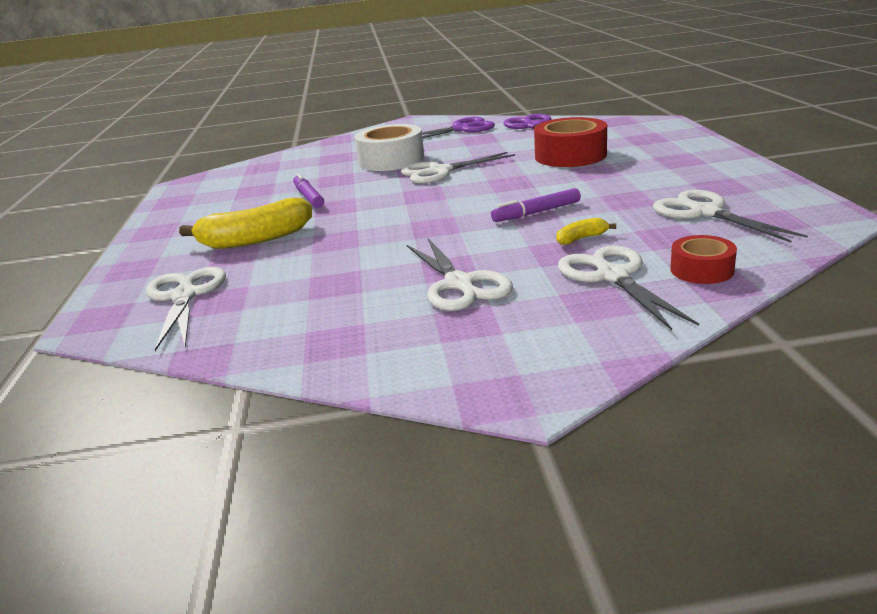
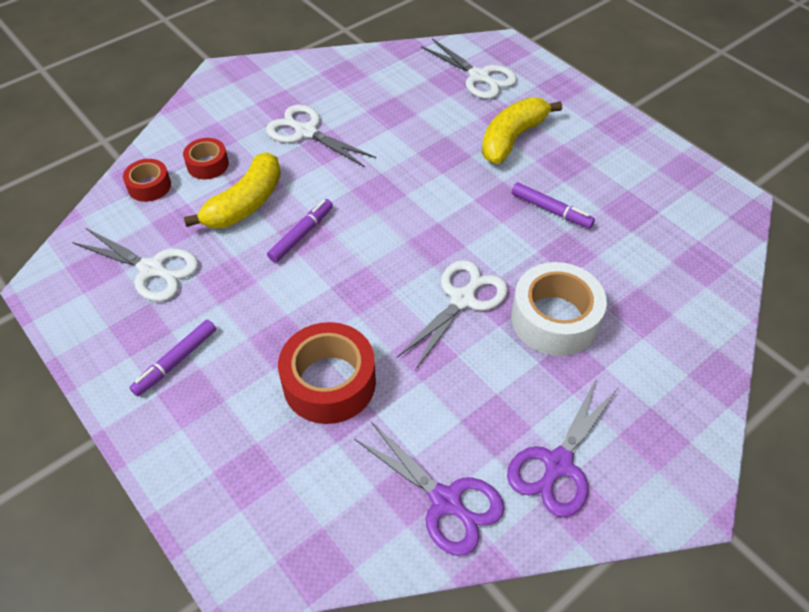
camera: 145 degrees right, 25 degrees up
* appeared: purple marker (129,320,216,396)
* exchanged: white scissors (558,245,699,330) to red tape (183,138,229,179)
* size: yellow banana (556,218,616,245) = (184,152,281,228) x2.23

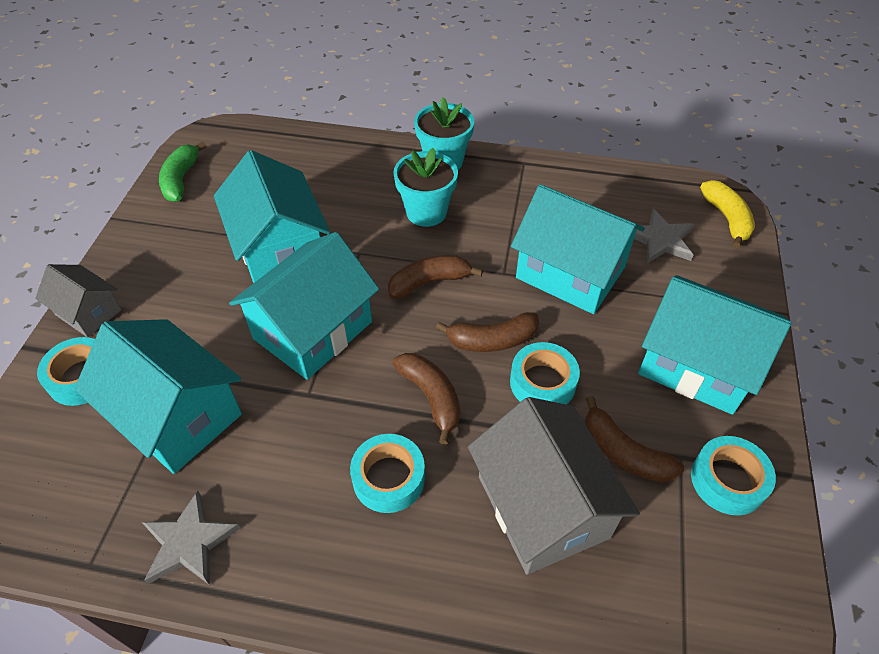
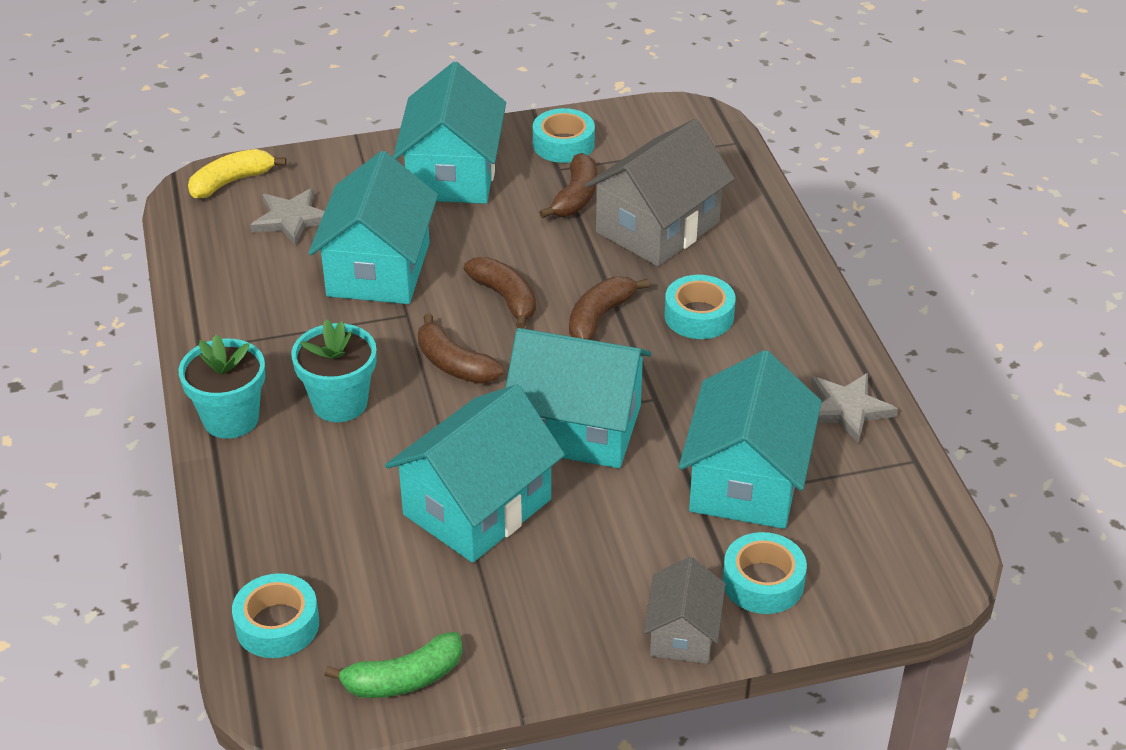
camera: 115 degrees left, 10 degrees down
* relocated: turquoise tape (510,342,580,405) to (232,573,319,658)

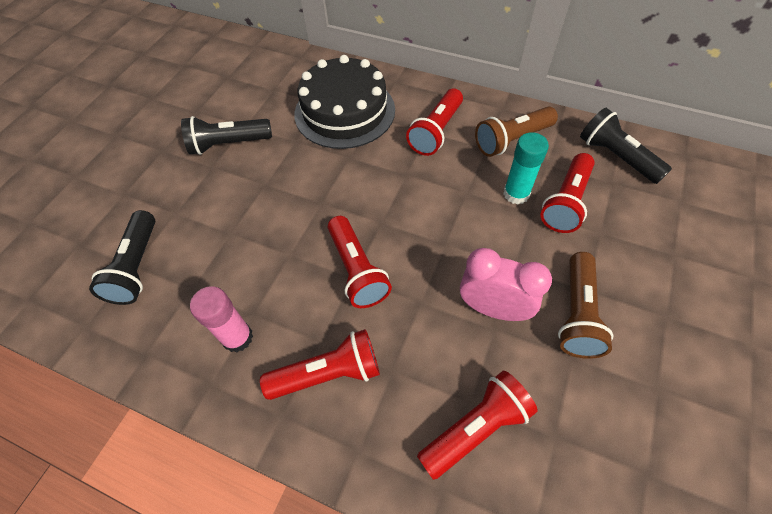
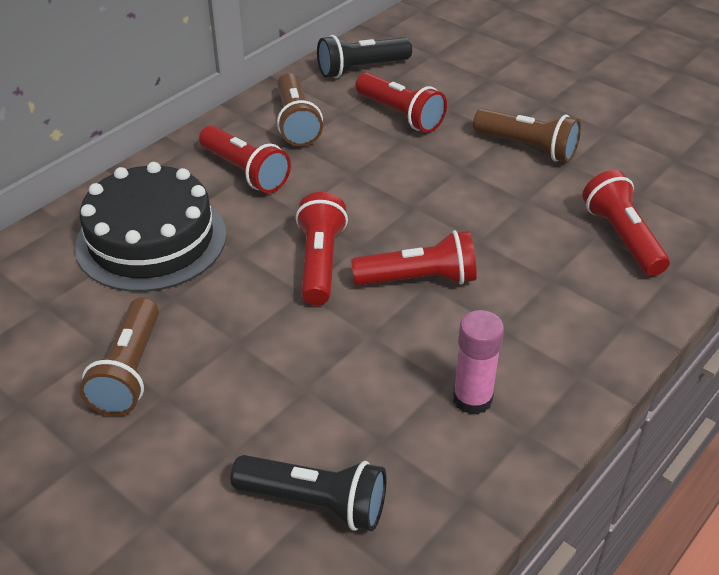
camera: 75 degrees left, 15 degrees down
* missing: pink clock (460,248,552,321)
* missing: turquoise glue stick (503,132,549,205)
* relocated: red flashlight (260,329,380,400) to (296,192,348,305)
* colour: black flashlight (181,116,272,155) to brown flashlight (79,297,159,416)

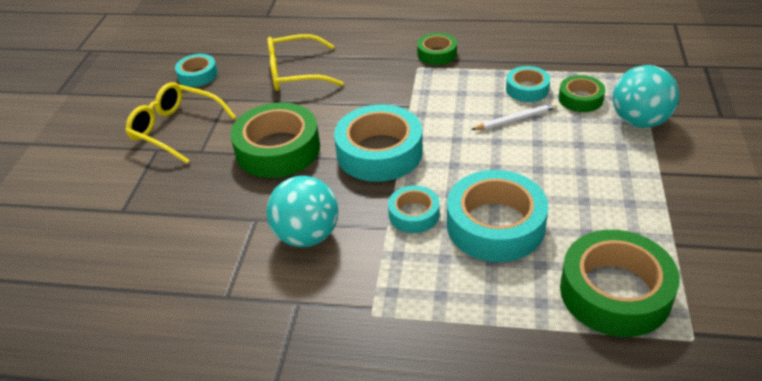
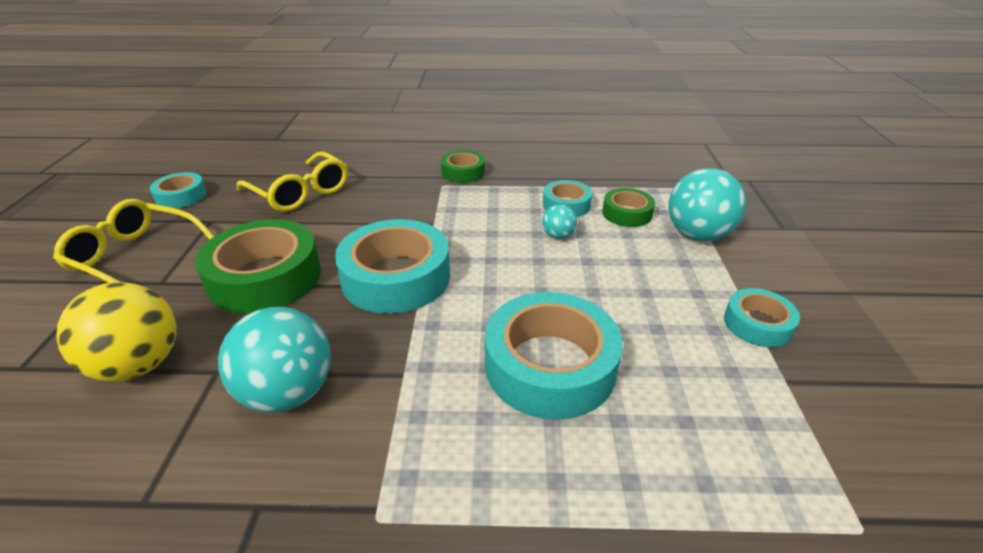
camera: 10 degrees left, 5 degrees down
* missing: green tape (560,230,680,337)
* appeared: yellow ball (56,282,176,382)
* relocated: turquoise tape (388,185,440,233) to (724,288,800,347)
* exchanged: white pencil (471,102,557,130) to turquoise ball (542,204,577,239)
* spun: yellow glasses (267,34,344,91) = (237,152,348,212) 120 degrees counterclockwise

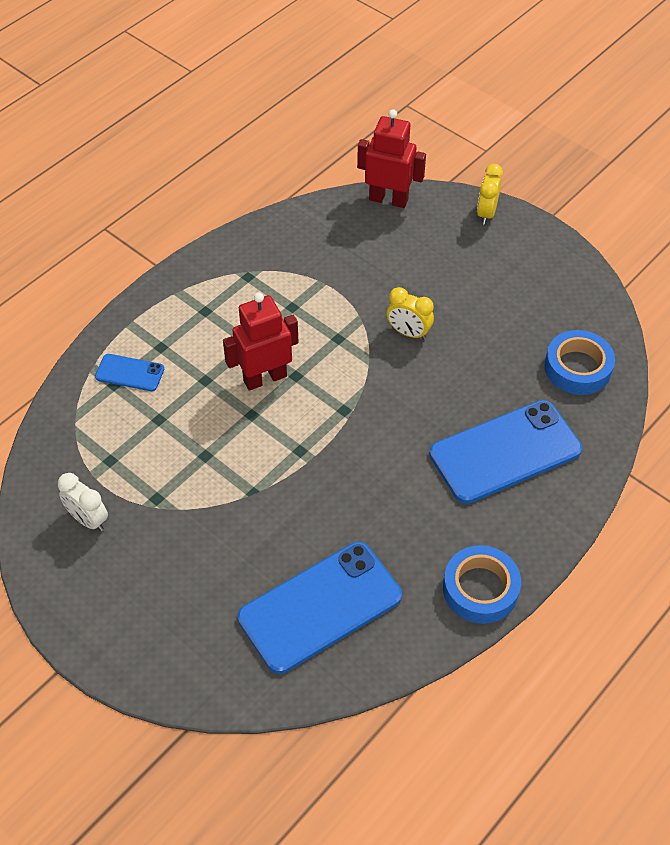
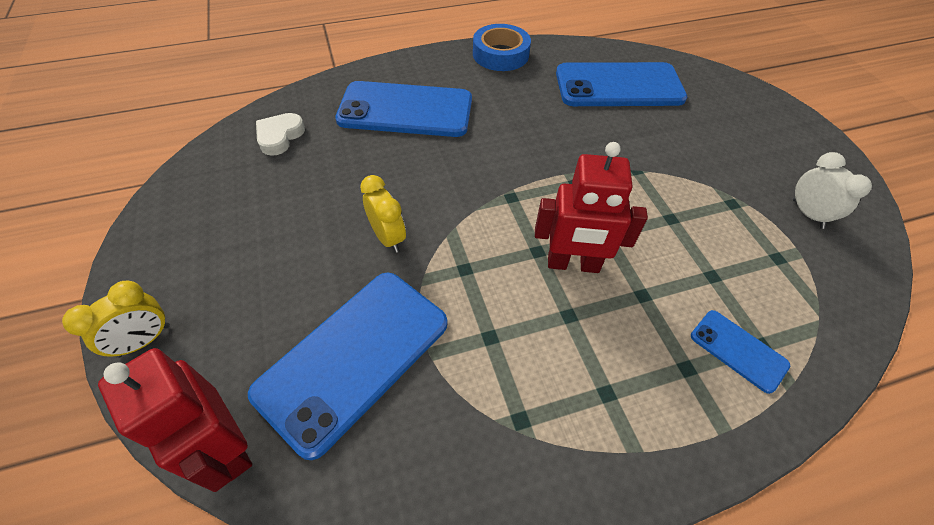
camera: 150 degrees left, 0 degrees up
* appeared: blue phone (248,273,448,460)
* exchanged: blue tape (544,330,615,395) to white heart (256,113,305,156)

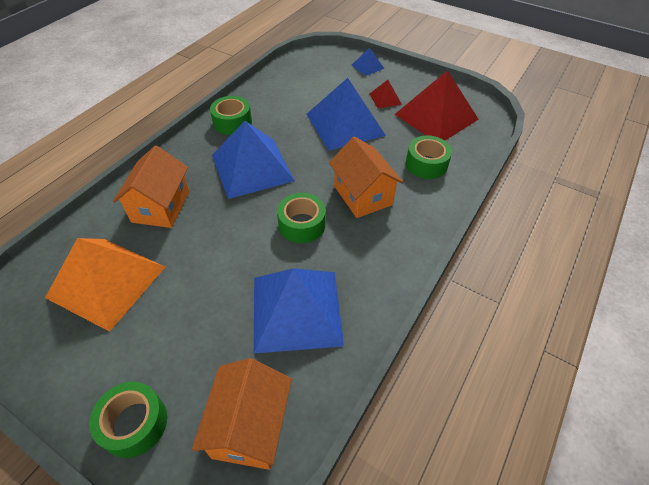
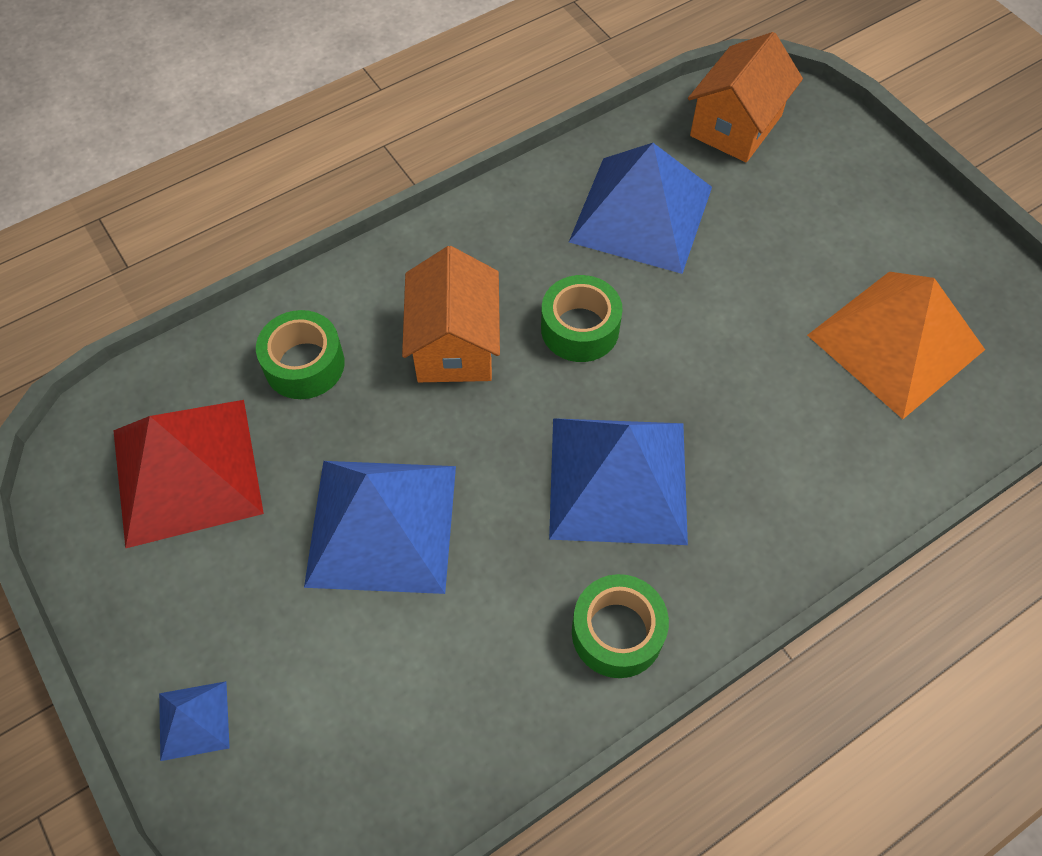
camera: 155 degrees left, 10 degrees up
* missing: green tape (89,382,167,458)
* missing: orange house (113,145,189,228)
* missing: red pyramid (370,80,402,108)

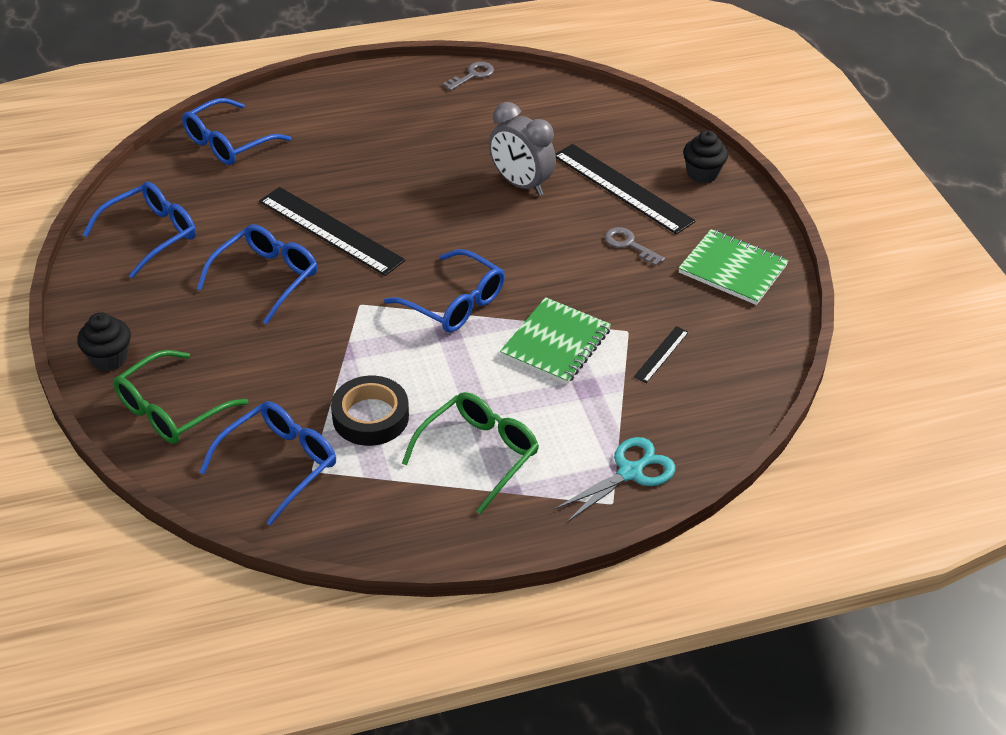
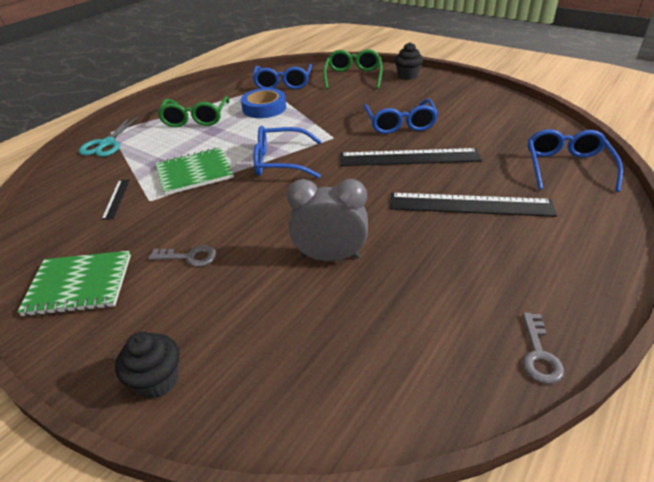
camera: 145 degrees right, 5 degrees down
* missing: blue glasses (82,182,196,278)
* relocated: black ruler (555,144,696,234) to (390,193,557,217)
* colour: black tape (331,376,409,446) to blue tape (241,88,286,118)
* spun: green notebook (500,297,611,384) = (155,147,234,195) 75 degrees clockwise

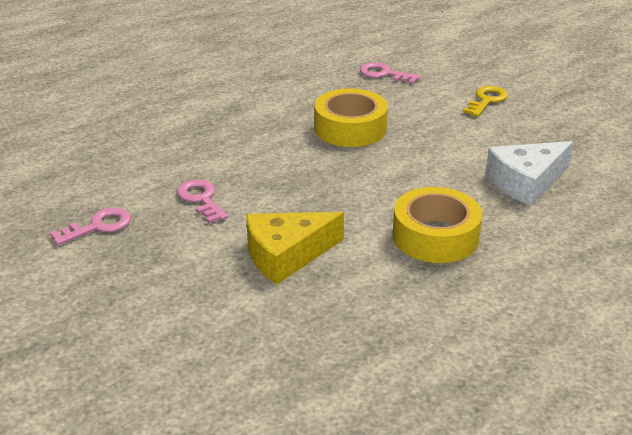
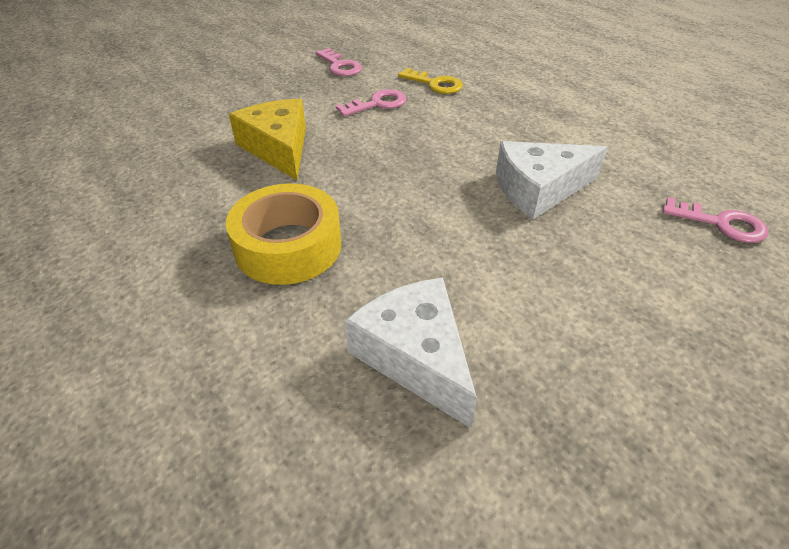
camera: 90 degrees right, 10 degrees up
* relocated: yellow key (463,86,508,117) to (398,68,463,94)
* exchanged: yellow tape (315,88,388,147) to white cheese (496,141,608,219)
* spun: pink key (360,62,421,84) = (663,197,768,243) 90 degrees clockwise

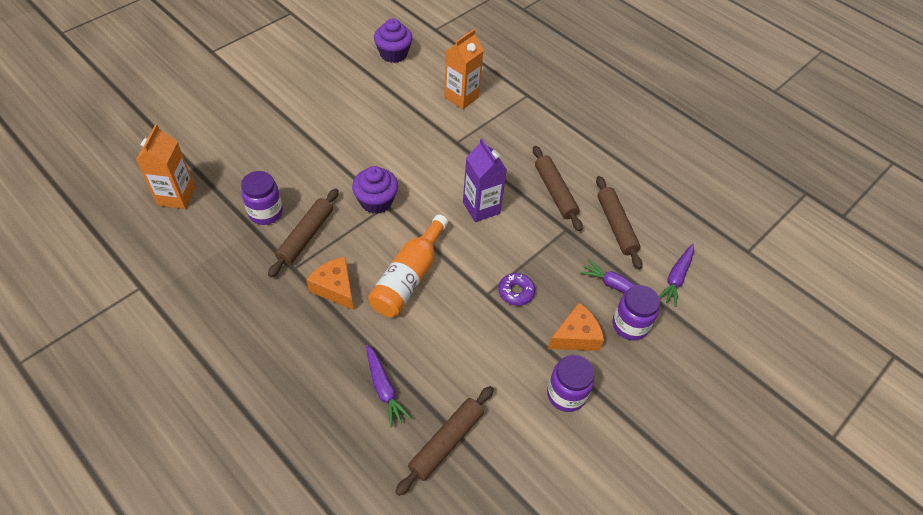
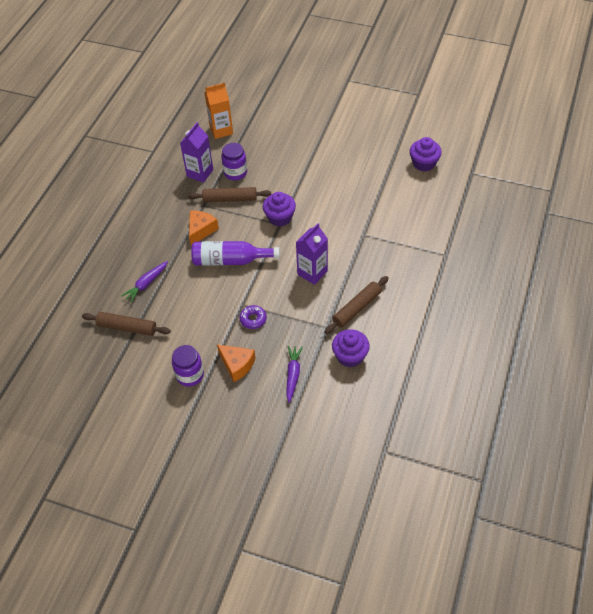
camera: 70 degrees right, 0 degrees up
* missing: orange carton (444,29,484,109)
* missing: purple jar (613,285,660,340)
* missing: purple carrot (659,244,694,307)
* appeared: purple carton (180,122,213,183)
* exchanged: brown rolling pin (596,176,642,269) to purple cupcake (332,329,370,368)
* colour: orange bottle (368,214,448,317) to purple bottle (191,241,280,266)

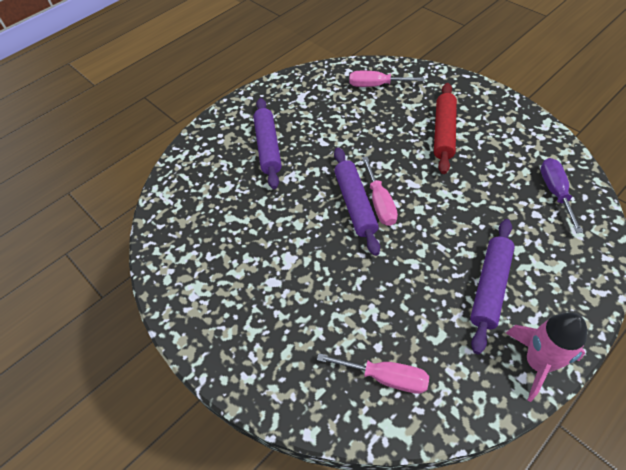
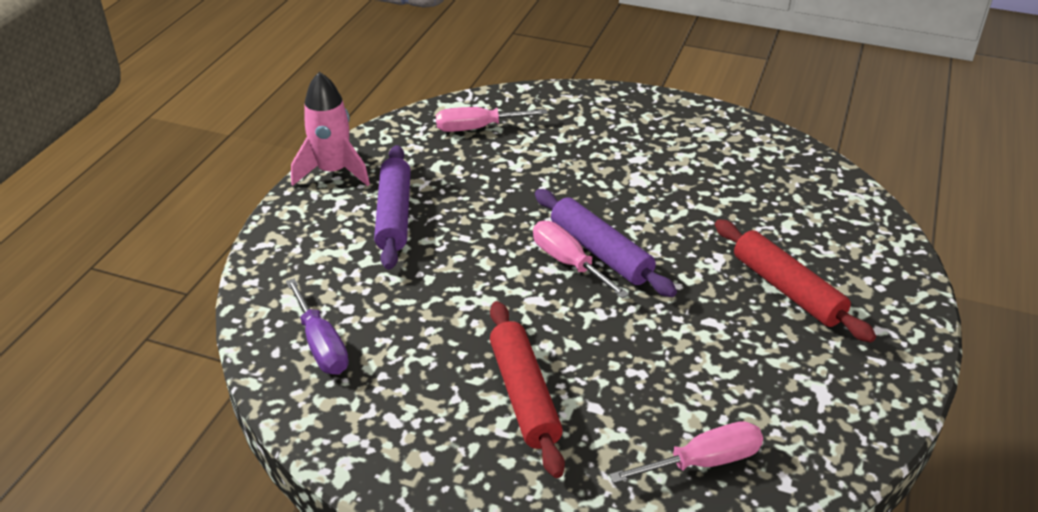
camera: 150 degrees right, 15 degrees down
* colour: purple rolling pin (254,98,282,189) to red rolling pin (715,219,876,343)

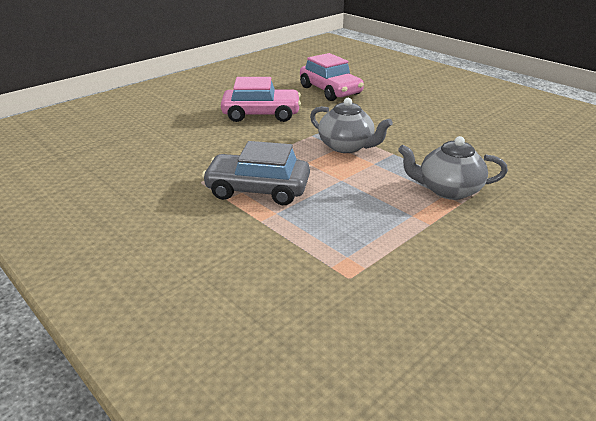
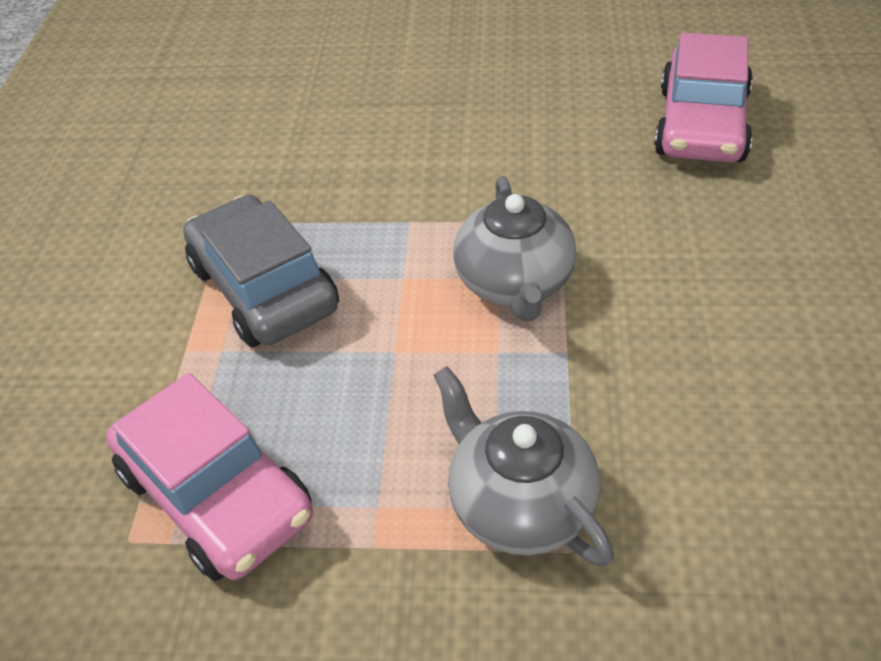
camera: 50 degrees right, 15 degrees up
* relocated: pink car (221,77,301,122) to (106,373,313,581)

